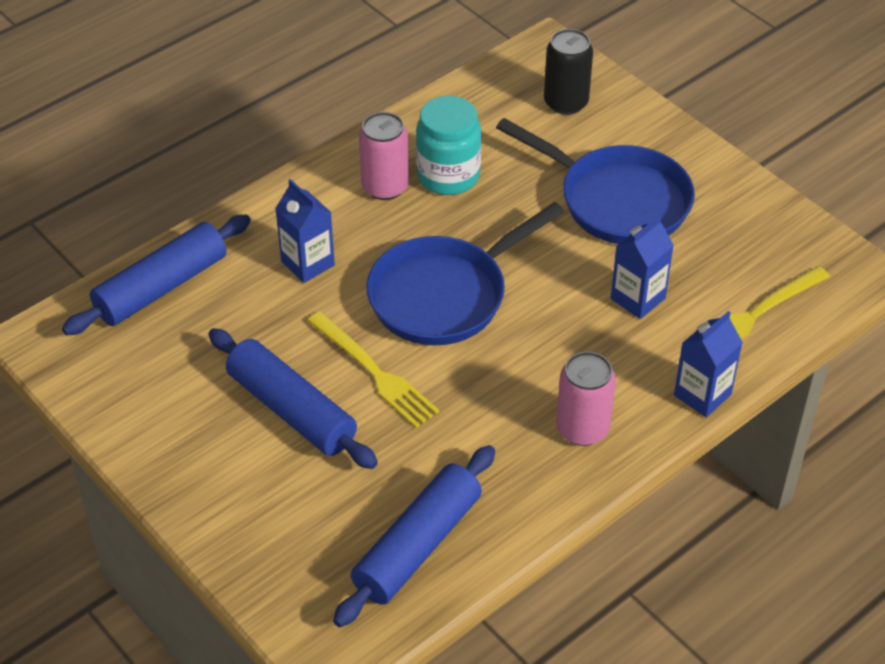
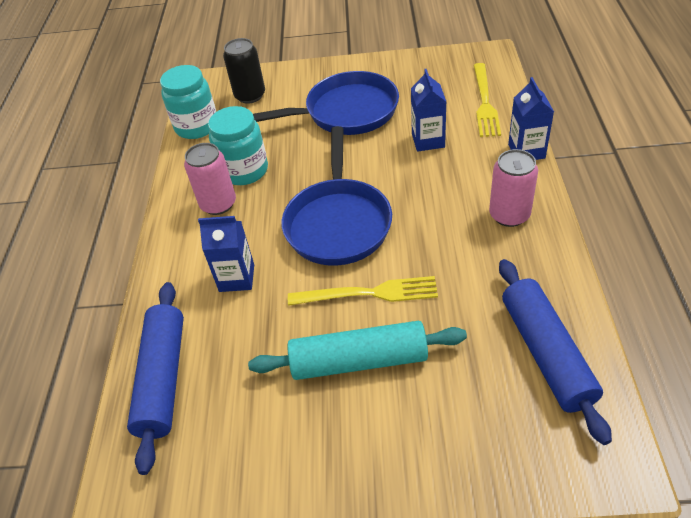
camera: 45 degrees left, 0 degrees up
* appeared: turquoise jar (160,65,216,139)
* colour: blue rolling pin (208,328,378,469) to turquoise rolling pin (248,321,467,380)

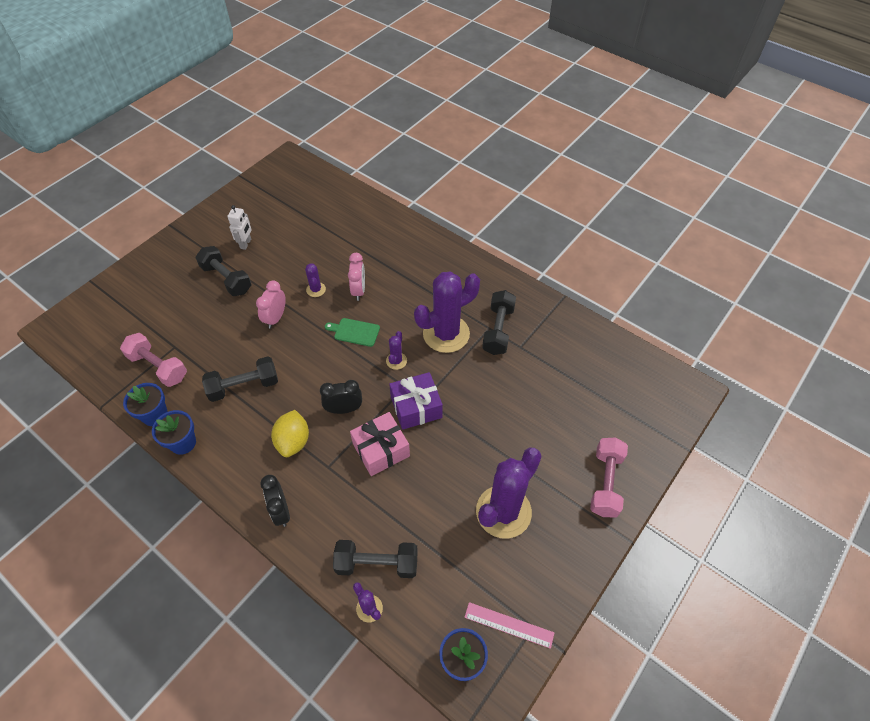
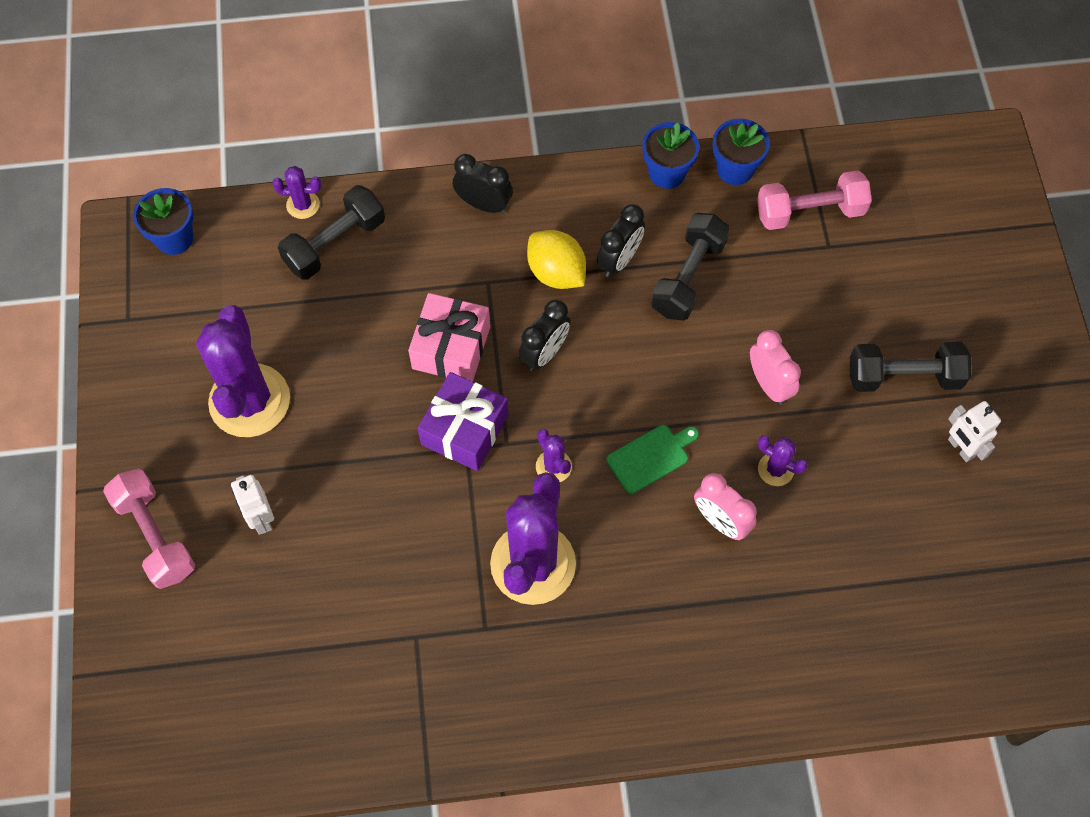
camera: 135 degrees right, 10 degrees up
* missing: pink ruler (464,602,554,649)
* missing: black dumbbell (482,290,516,355)
* appeared: white robot (231,475,274,535)
* appeared: black clock (597,204,645,277)

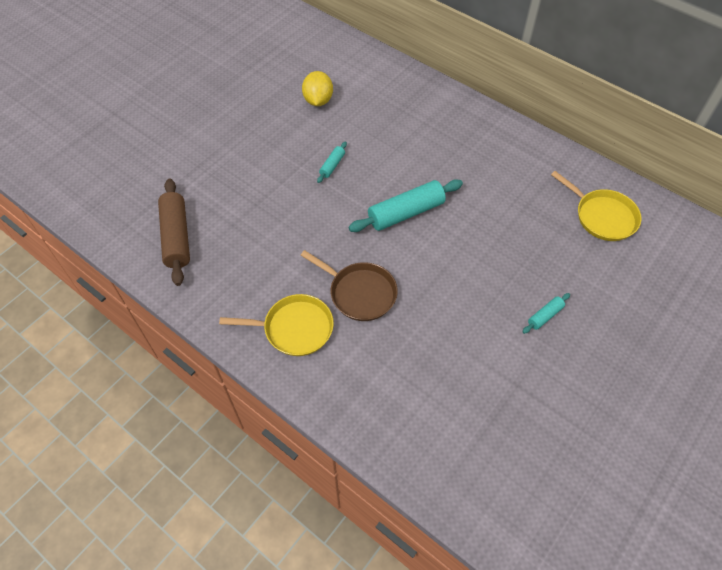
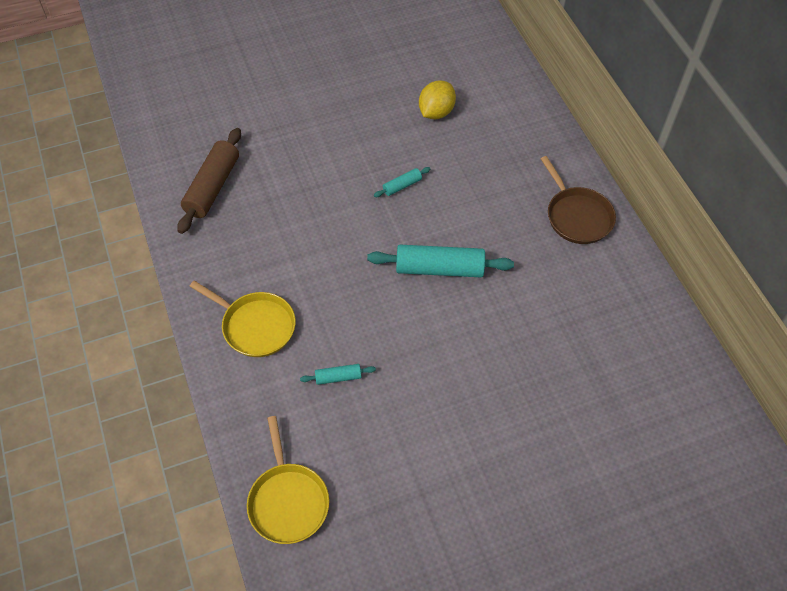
camera: 30 degrees right, 0 degrees up
* relocated: brown pan (301,250,398,321) to (541,156,616,244)
* relocated: turquoise rolling pin (522,293,570,334) to (300,364,376,385)
* relocated: yellow pan (551,171,642,241) to (247,416,329,544)

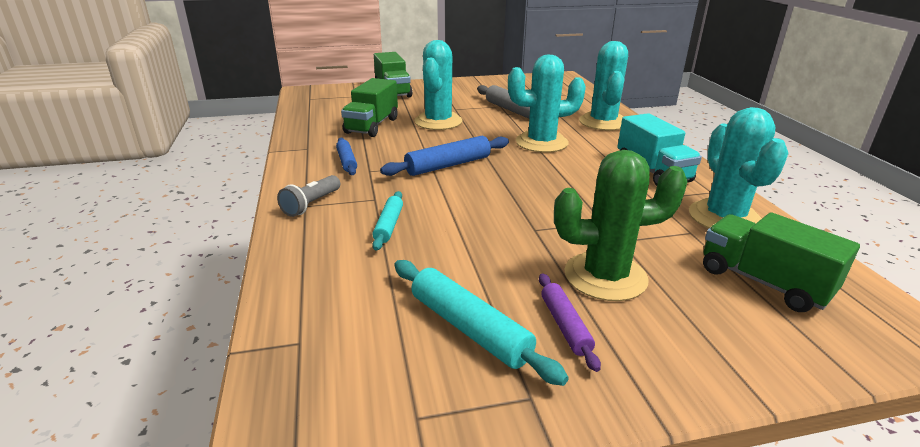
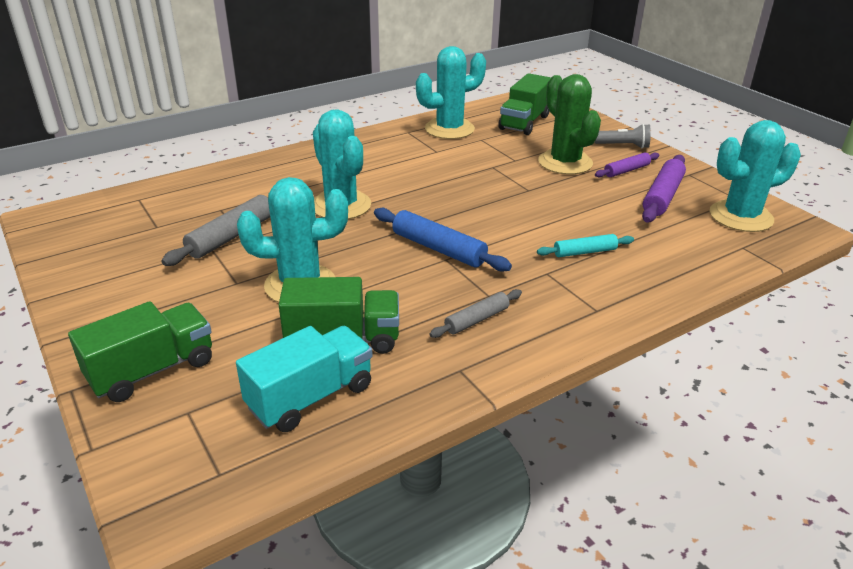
camera: 110 degrees left, 5 degrees up
* relocated: grey flashlight (277,175,340,217) to (595,124,651,149)
* relocated: turquoise cactus (579,41,628,131) to (710,120,801,232)
* relocated: turquoise truck (618,113,702,186) to (236,326,373,432)
* colour: blue rolling pin (336,138,357,175) to grey rolling pin (429,289,522,338)
* colour: turquoise rolling pin (394,260,569,386) to purple rolling pin (642,155,686,222)

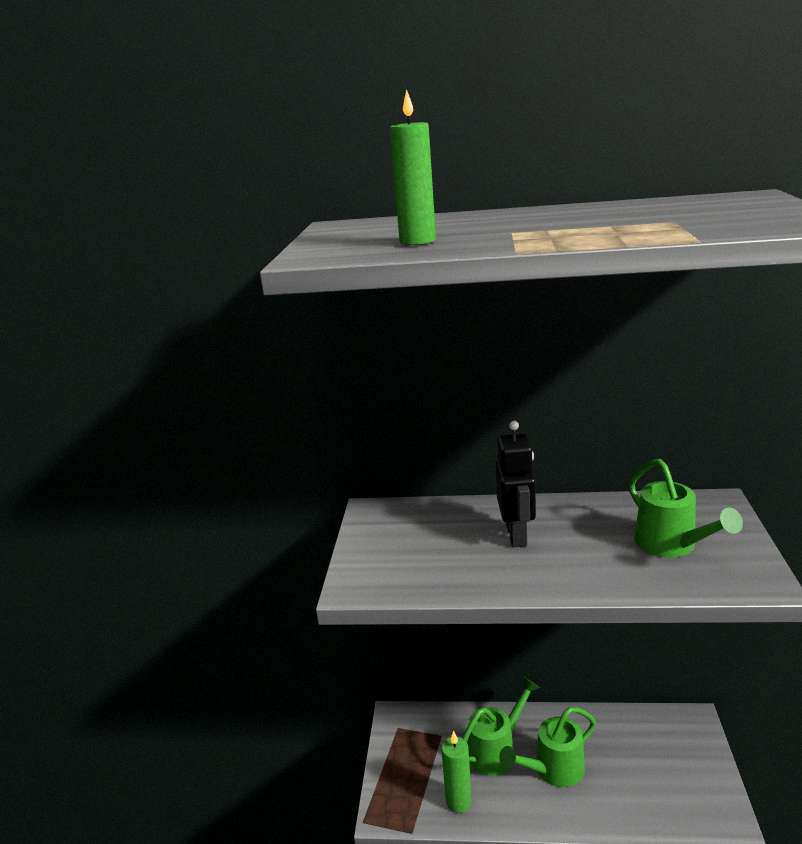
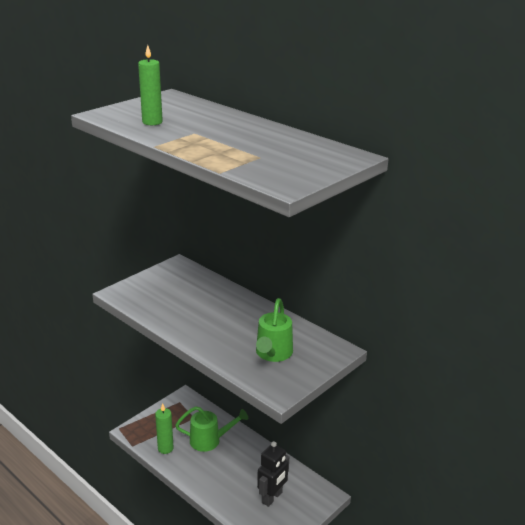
camera: 35 degrees right, 5 degrees up
* missing: green watering can (499,707,596,787)
* relocated: black robot (496,421,536,547) to (257,441,289,507)

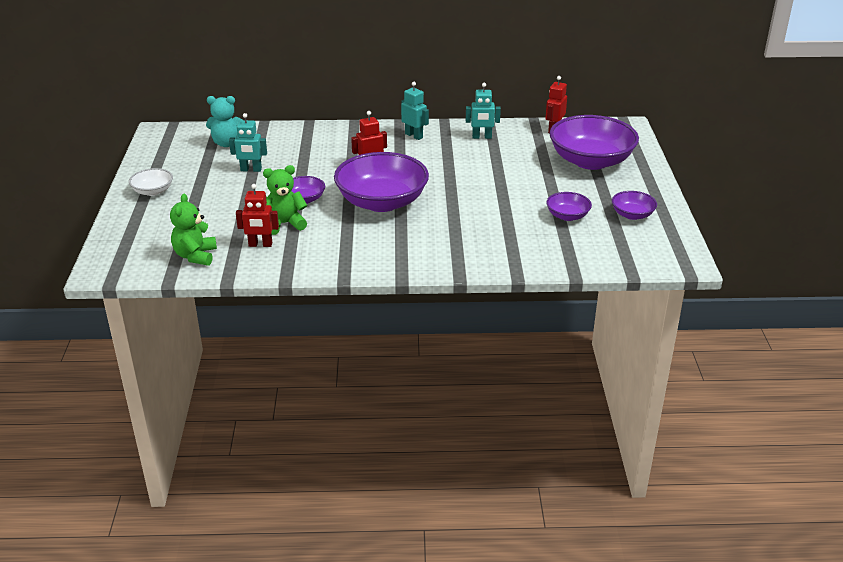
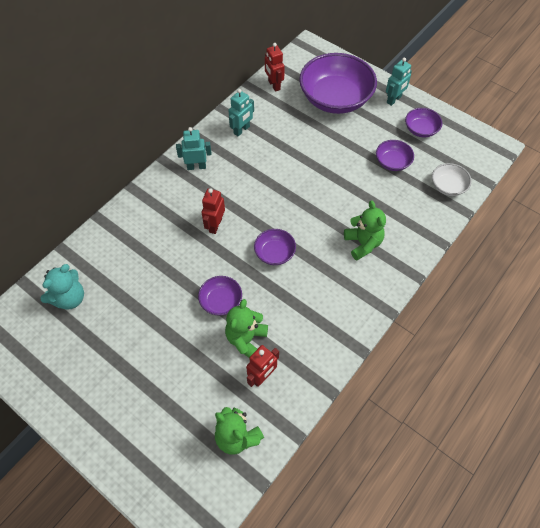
camera: 50 degrees left, 25 degrees up
* appeared: green teddy bear (344,201,386,260)
* relocated: white bowl (129,168,173,196) to (432,163,472,196)
* relocated: turquoise robot (229,113,267,172) to (386,58,412,106)
* size: purple bowl (334,152,429,212) = (254,229,296,265) x0.47

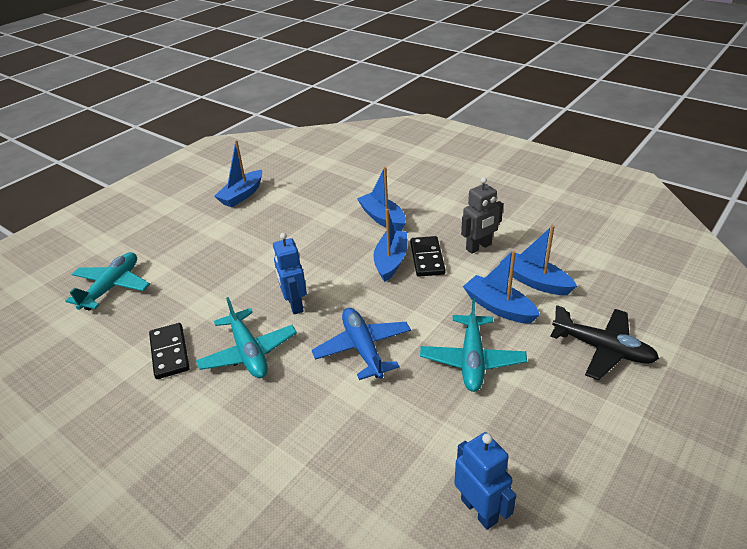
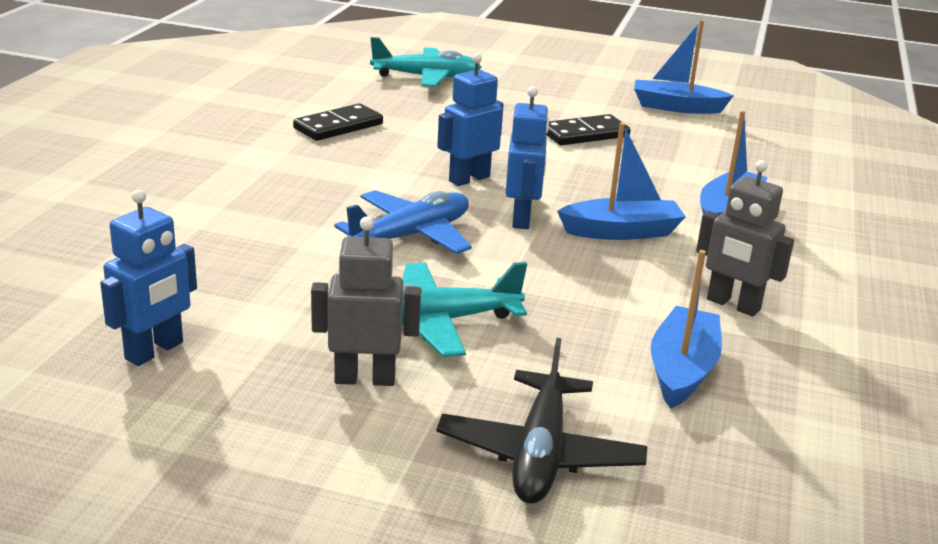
camera: 65 degrees right, 10 degrees down
* missing: turquoise plane (196,297,297,378)
* missing: blue boat (463,251,540,324)
* appeared: grey robot (311,217,421,386)
* appeared: blue robot (505,86,549,229)
* relocated: black domino (410,236,446,277) to (546,114,630,145)

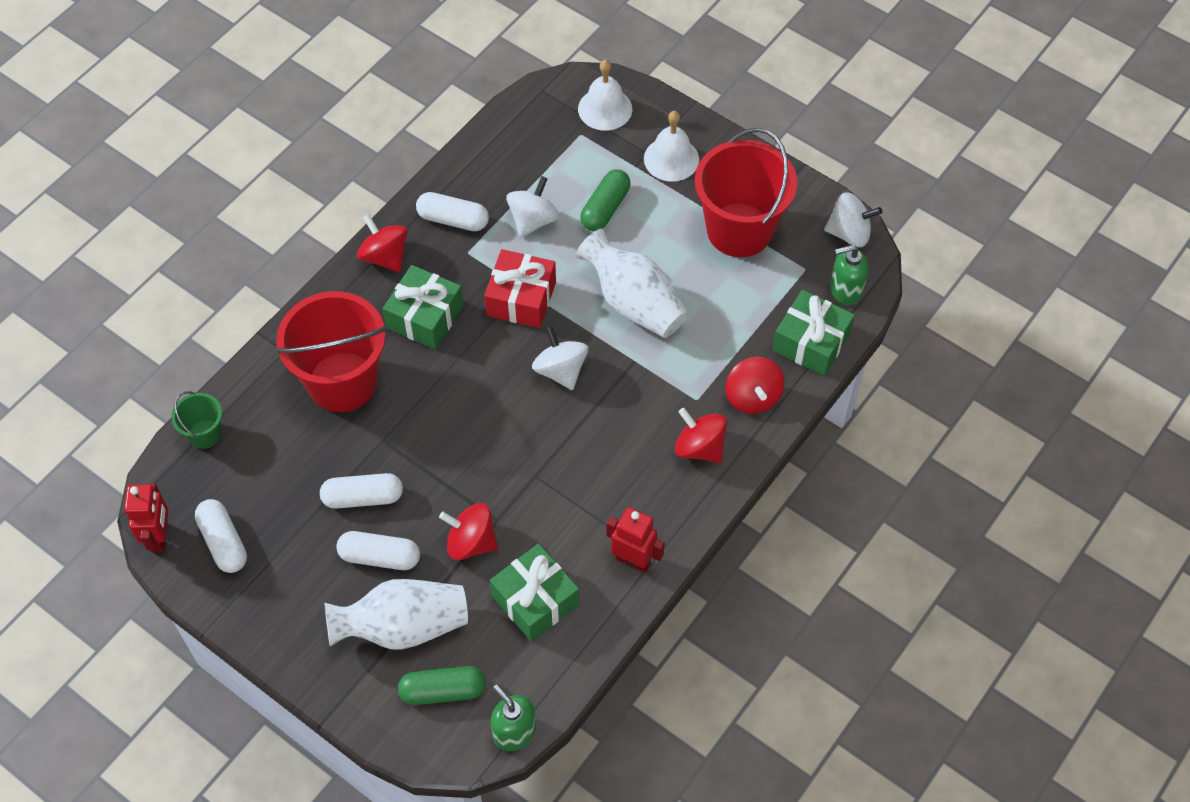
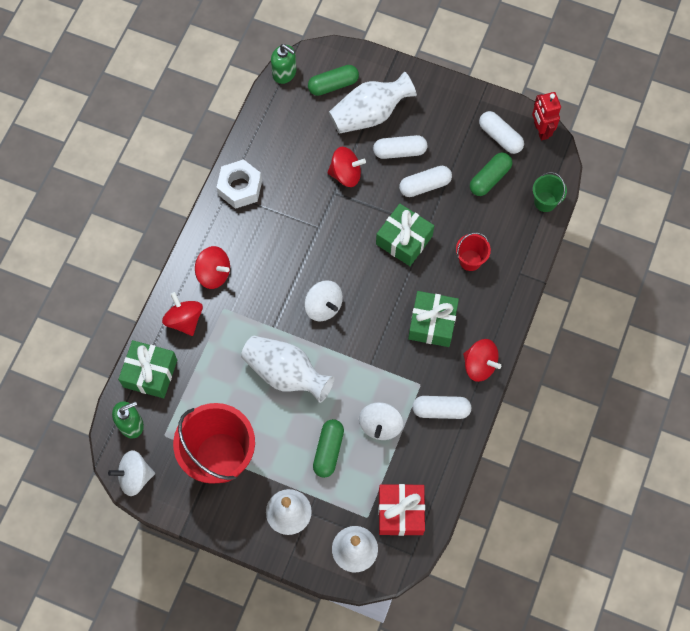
camera: 165 degrees right, 10 degrees up
* appeared: green capsule (470,152,512,196)
* relocated: red gift (484,249,556,328) to (378,484,425,536)
* relocated: green gift (490,544,579,641) to (376,204,434,266)
* exchanged: red robot (606,507,665,573) to white nut (216,159,262,209)
* size: red bucket (275,291,387,412) = (456,232,491,271) x0.46

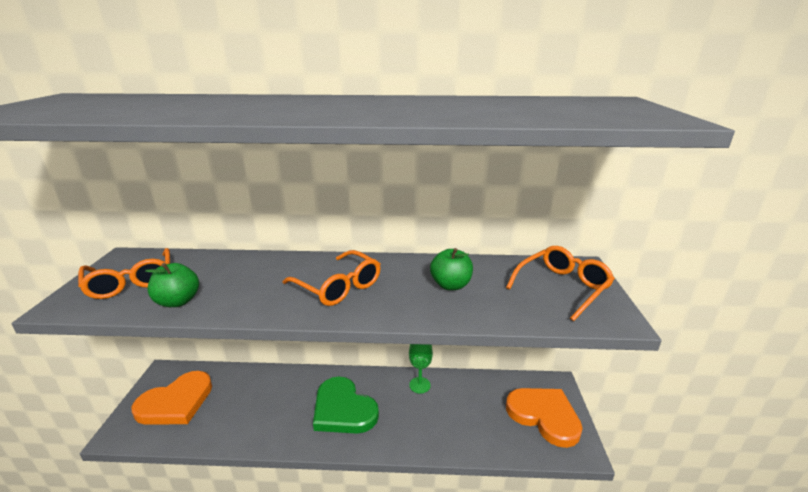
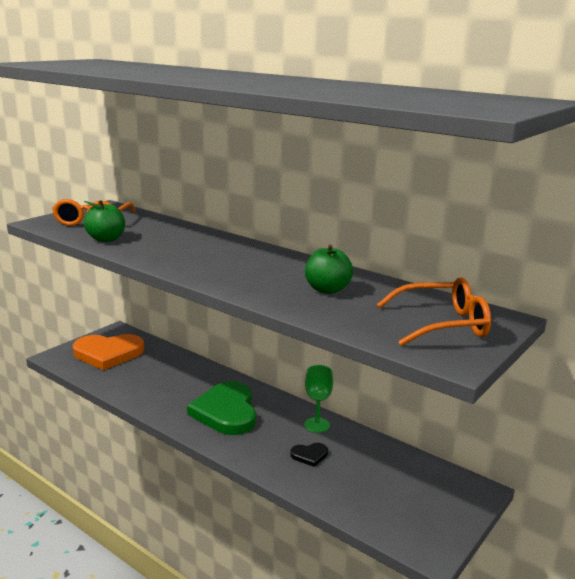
camera: 35 degrees right, 5 degrees down
* missing: orange glasses (282,250,381,306)
* missing: orange heart (506,388,583,448)
* appeared: black heart (290,443,328,467)

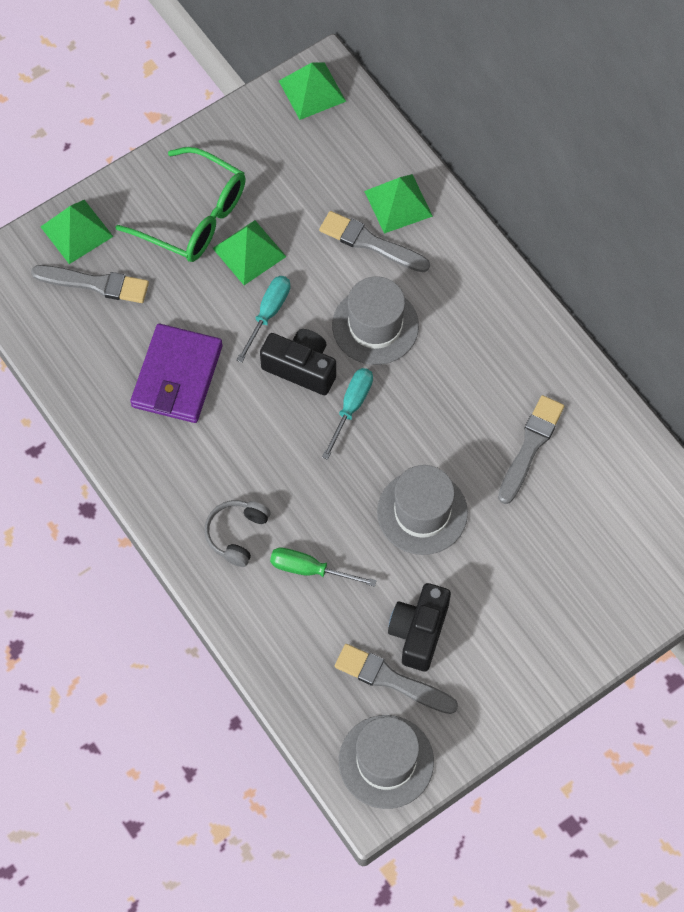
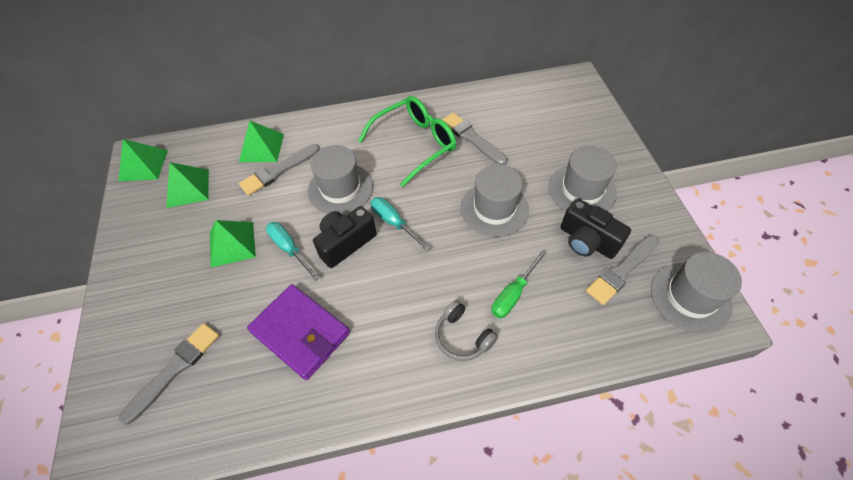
camera: 65 degrees left, 10 degrees down
* appeared: grey hat (549,146,617,211)
* relocated: green pyramid (41,200,114,264) to (166,162,209,208)
* relocated: green glasses (115,147,246,262) to (358,96,456,187)

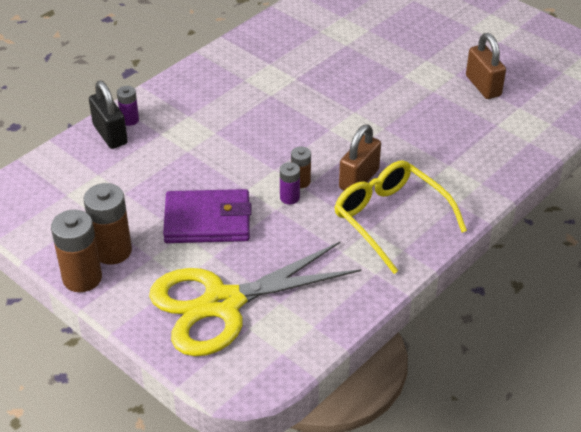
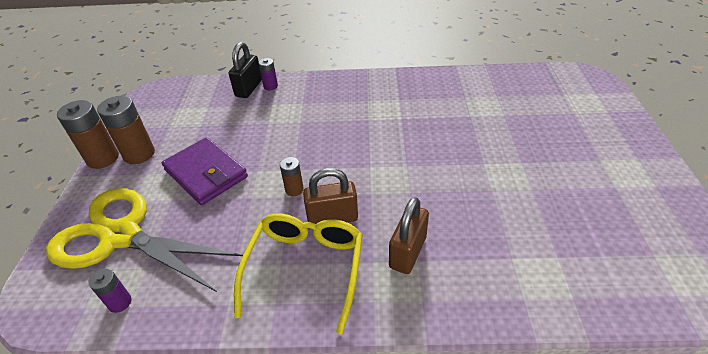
camera: 50 degrees right, 0 degrees up
* relocated: purple battery (280,162,300,205) to (88,268,131,313)
* relocated: brown padlock (466,33,506,99) to (389,197,429,274)

